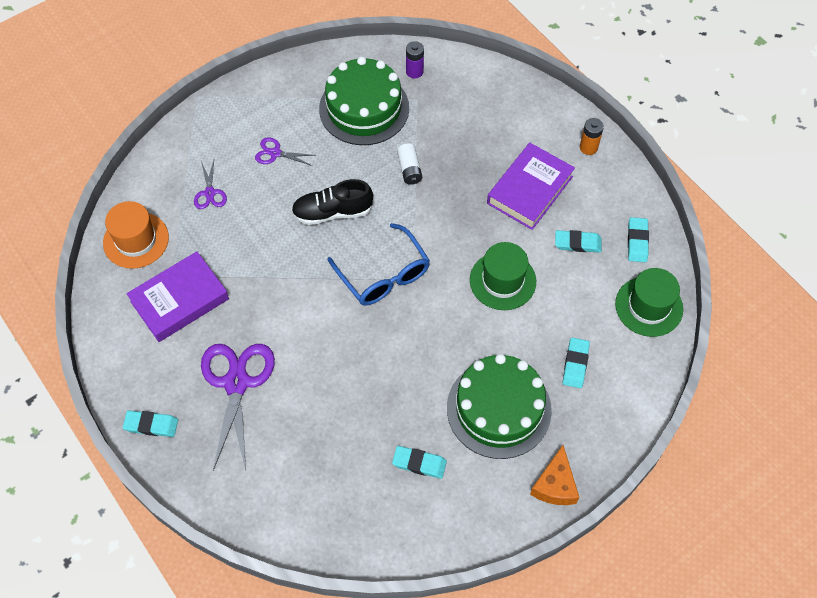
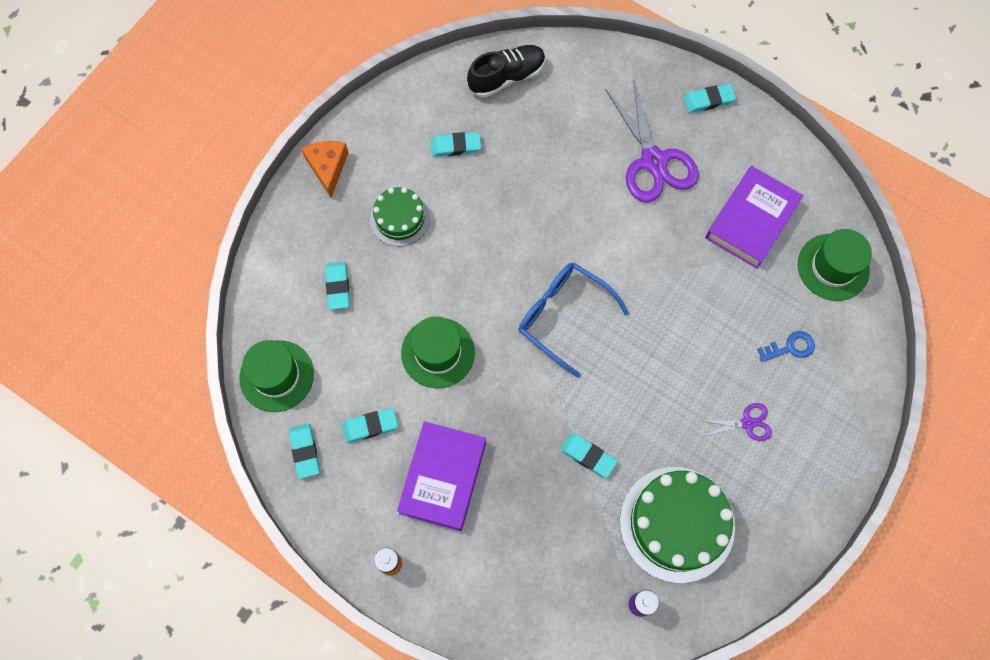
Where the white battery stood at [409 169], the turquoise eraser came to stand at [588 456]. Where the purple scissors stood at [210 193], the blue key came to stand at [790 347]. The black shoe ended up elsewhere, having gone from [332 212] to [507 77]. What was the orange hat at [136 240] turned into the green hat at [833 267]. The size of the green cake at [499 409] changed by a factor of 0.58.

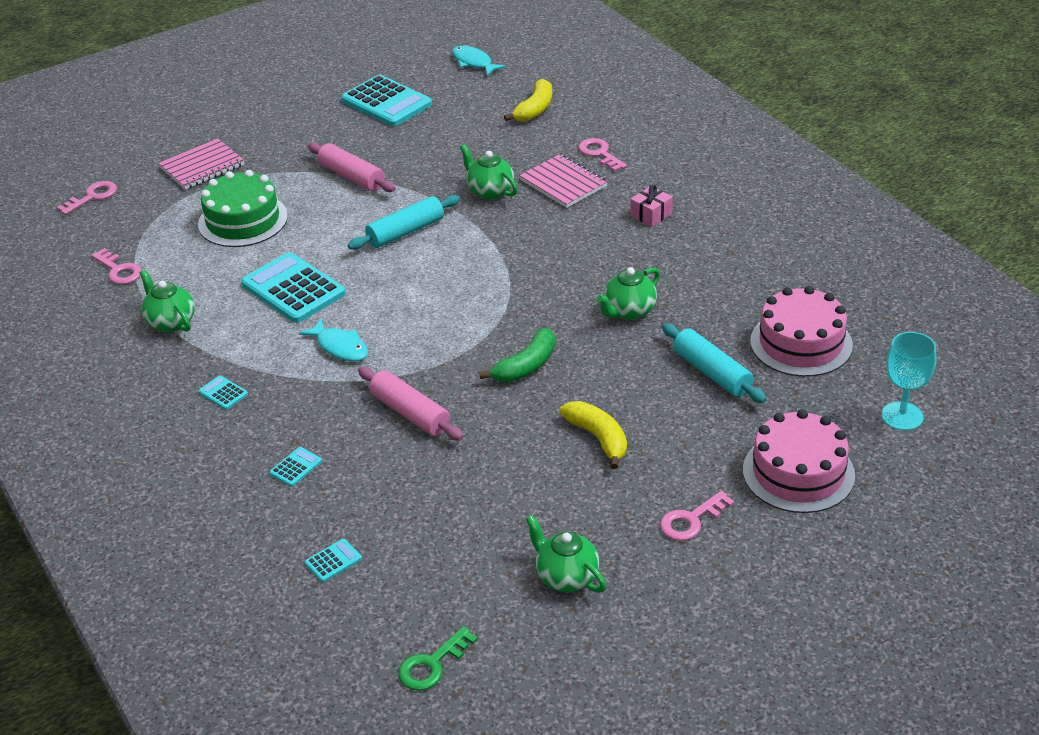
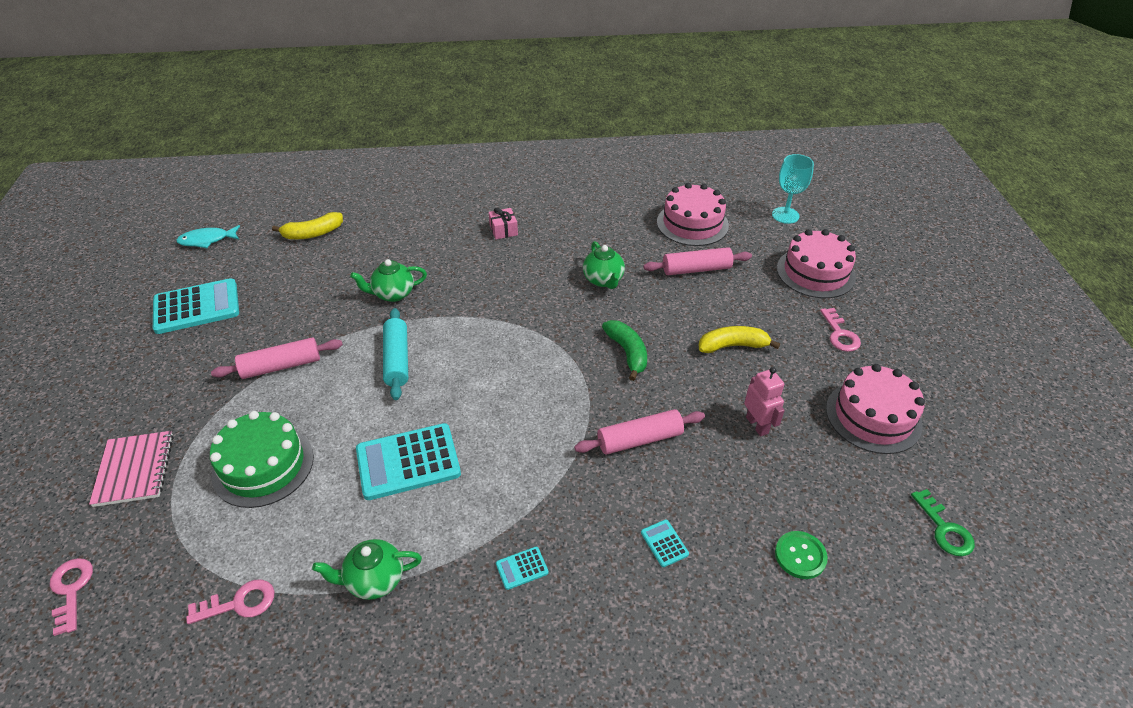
The yellow banana at [535 109] ended up facing another way, 105 degrees clockwise from before. The second view lost the pink key at [600 153]. The second view lost the pink notebook at [563 183]. The second view lost the turquoise fish at [340 347]. What was the turquoise rolling pin at [712 372] turned into the pink rolling pin at [696 269]. Where the green teapot stood at [566 577], the pink cake came to stand at [873 416]. Where the turquoise calculator stood at [333 561], the green button came to stand at [800 556]. The second view gained the pink robot at [757 425].

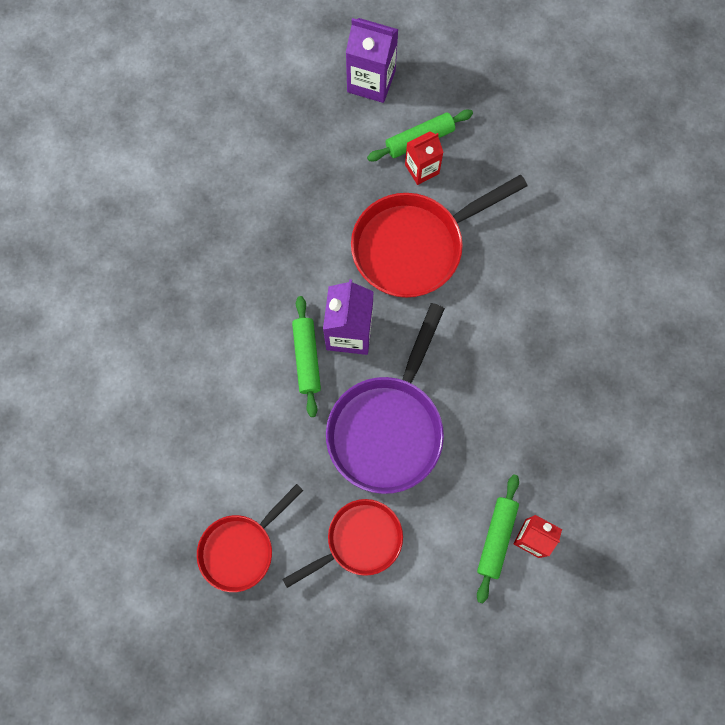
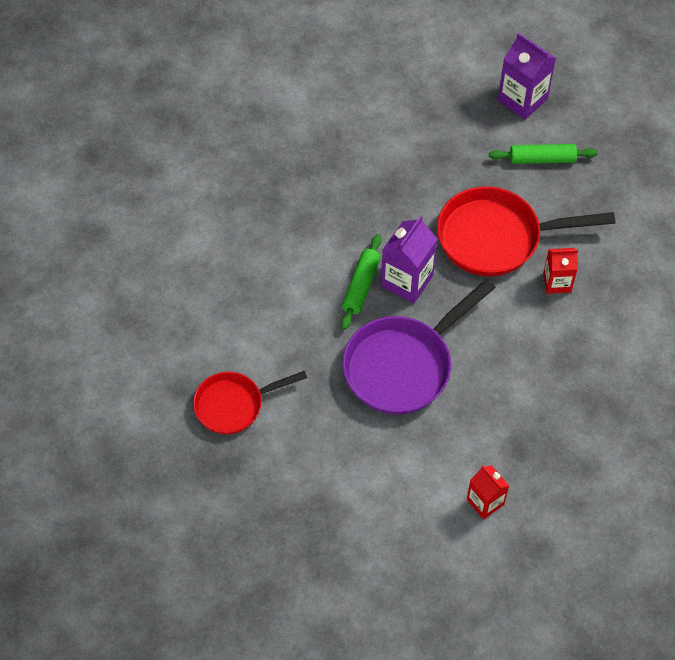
The red carton ended up elsewhere, having gone from [422 169] to [557 282]. The second view lost the green rolling pin at [496 538]. The second view lost the red pan at [359 541].

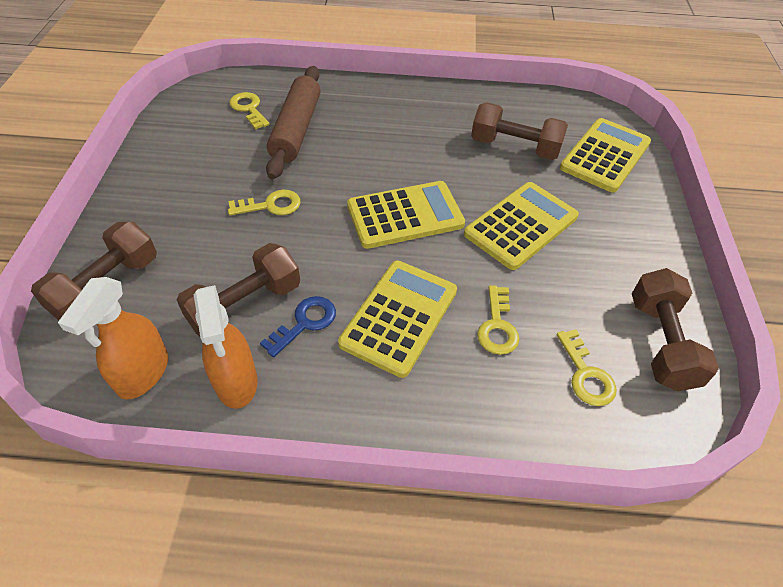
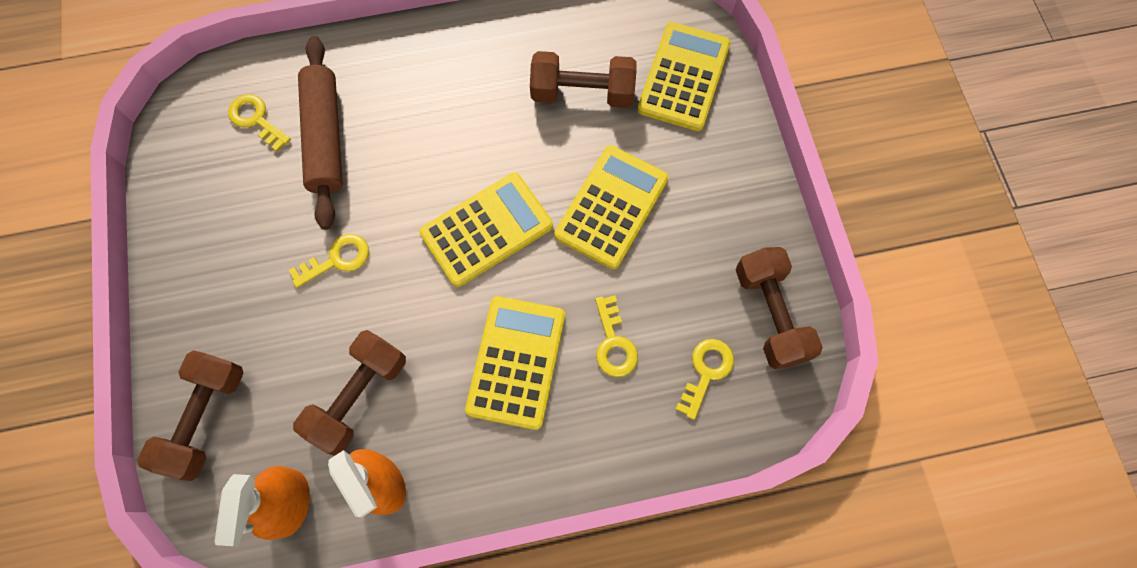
The second view lost the blue key at [305 323]. The yellow key at [586 374] ended up facing another way, 120 degrees counterclockwise from before.

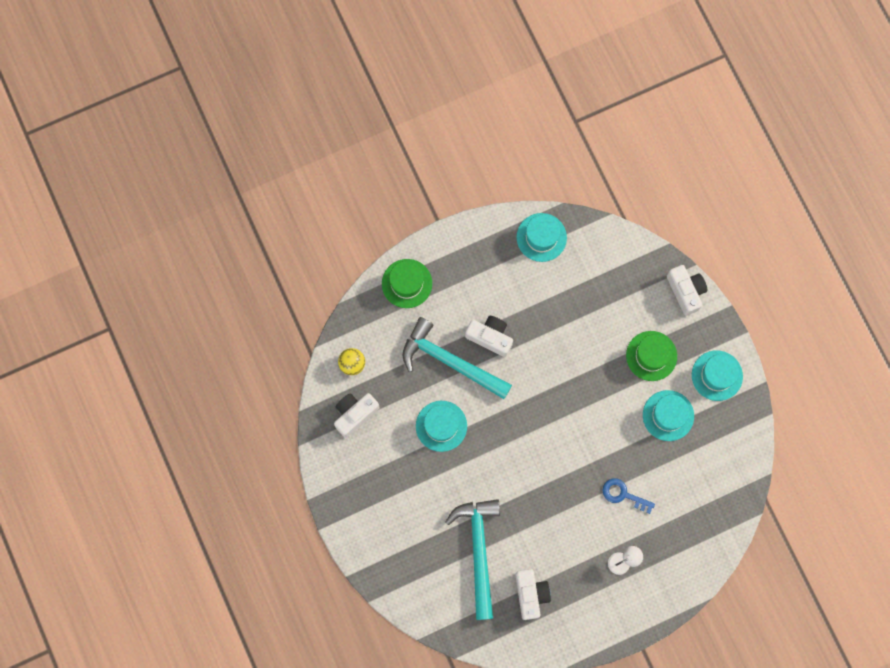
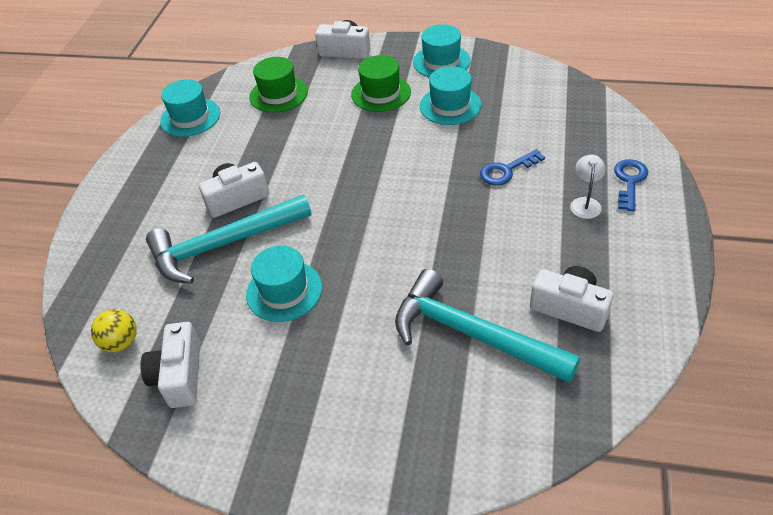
The green hat ended up elsewhere, having gone from [407 283] to [278 94]. The second view gained the blue key at [629 181].

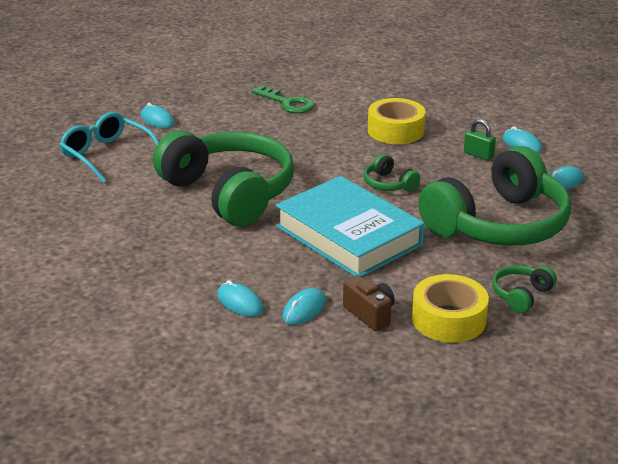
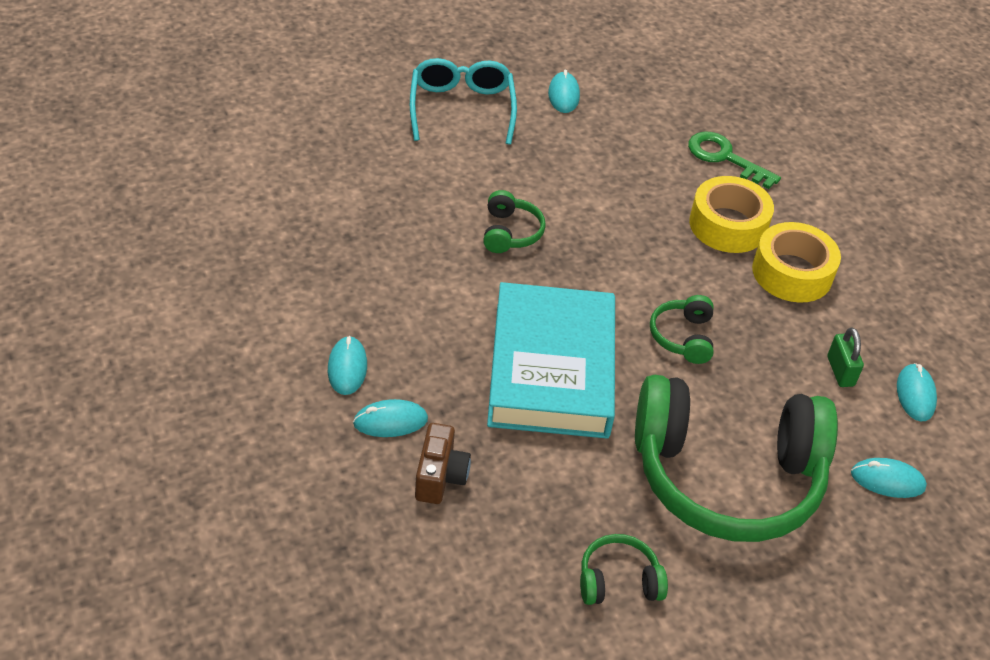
The green key at [287 103] ended up facing another way, 135 degrees clockwise from before. The size of the green headphones at [229 193] changed by a factor of 0.40. The yellow tape ended up elsewhere, having gone from [448 319] to [728 225].

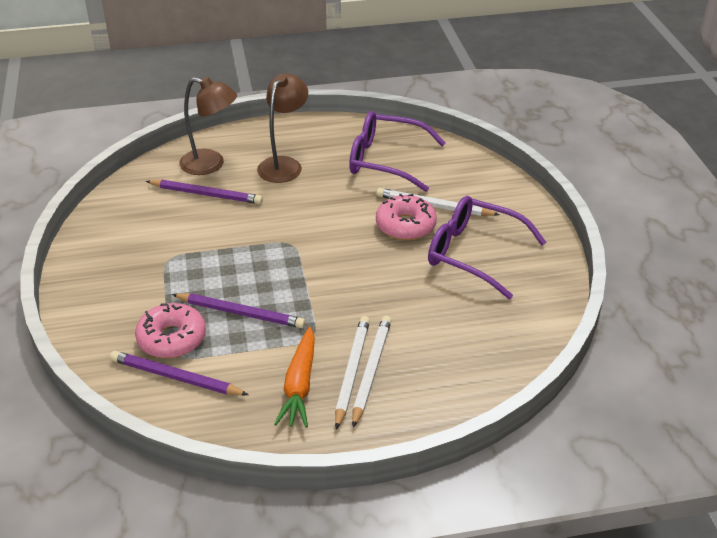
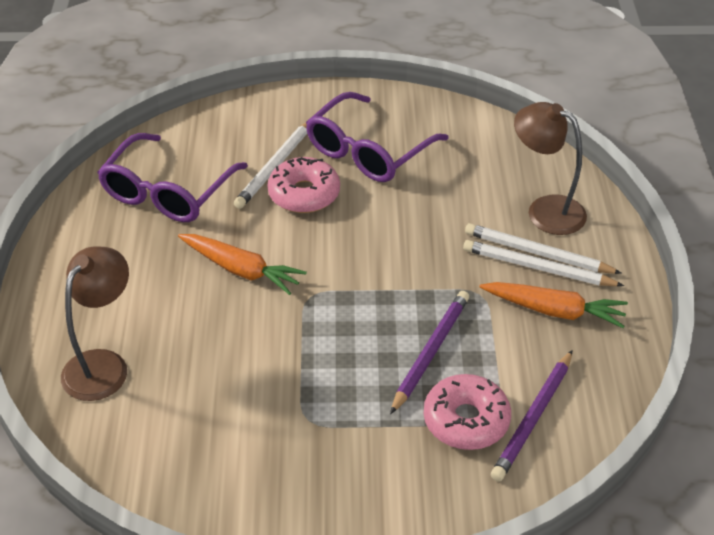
The brown lamp ended up elsewhere, having gone from [284 164] to [545 210]. The second view lost the purple pencil at [206 194]. The second view gained the orange carrot at [241 270].

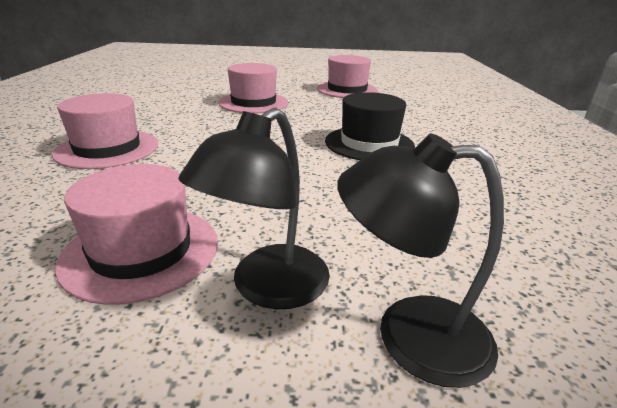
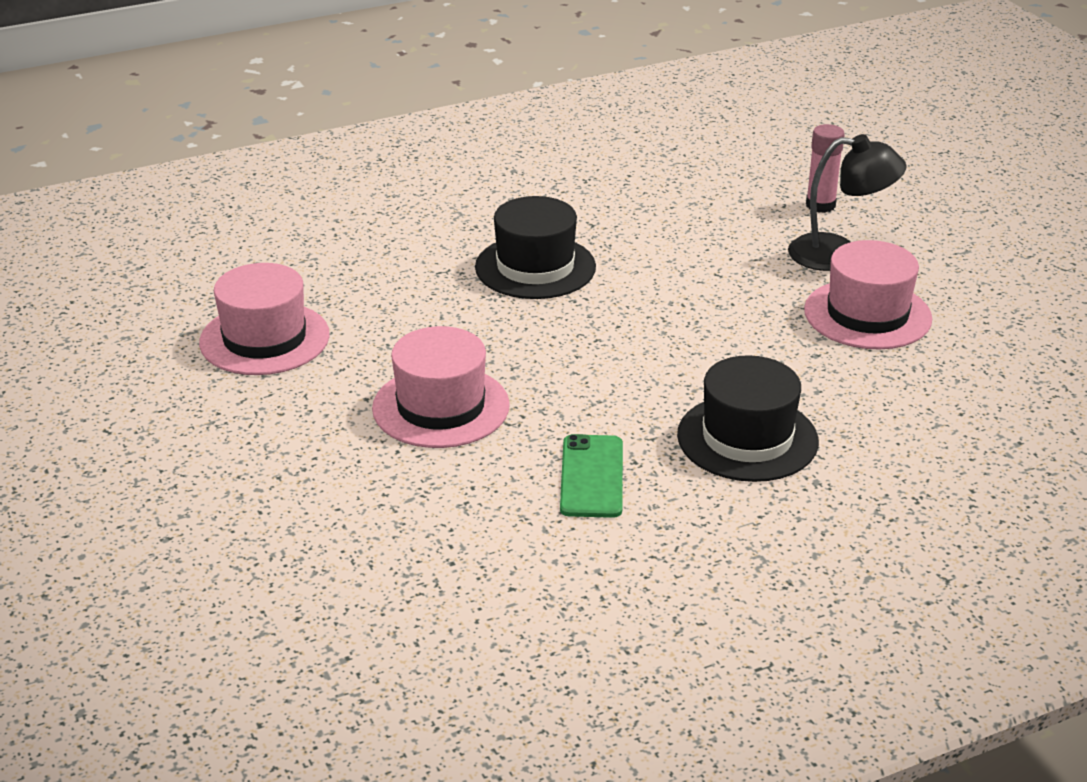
What was the pink hat at [107 149] turned into the black hat at [747 438]. Where the black lamp stood at [409 334], the pink glue stick came to stand at [820 205]. The second view gained the green phone at [592 476].

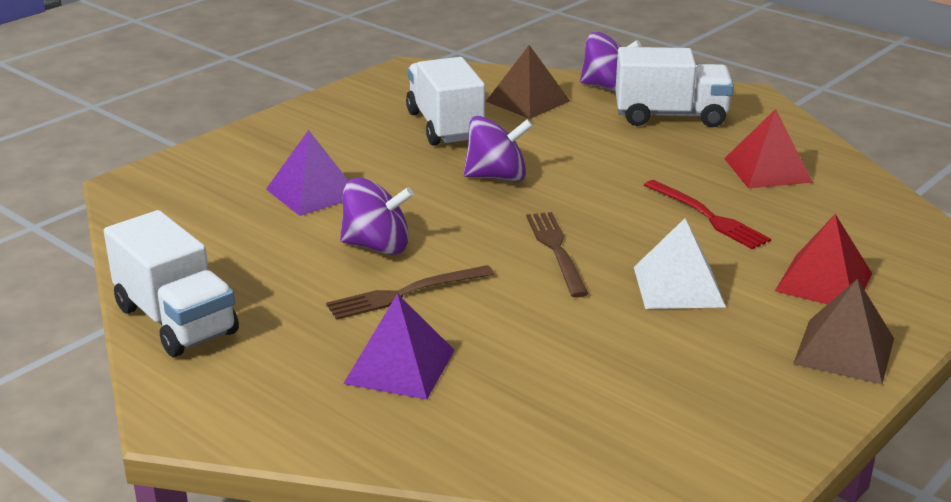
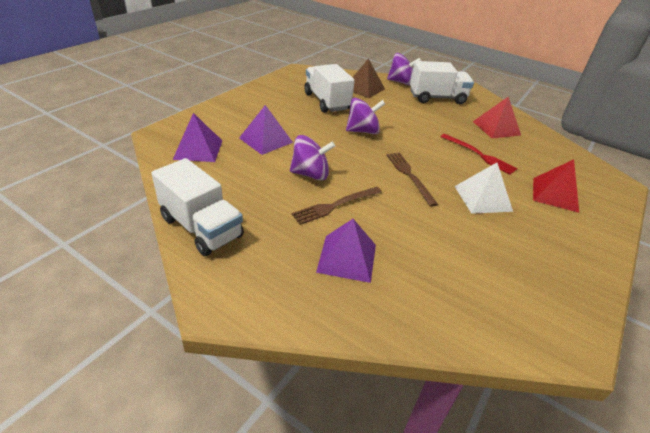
The second view lost the brown pyramid at [844 351]. The second view gained the purple pyramid at [198 149].

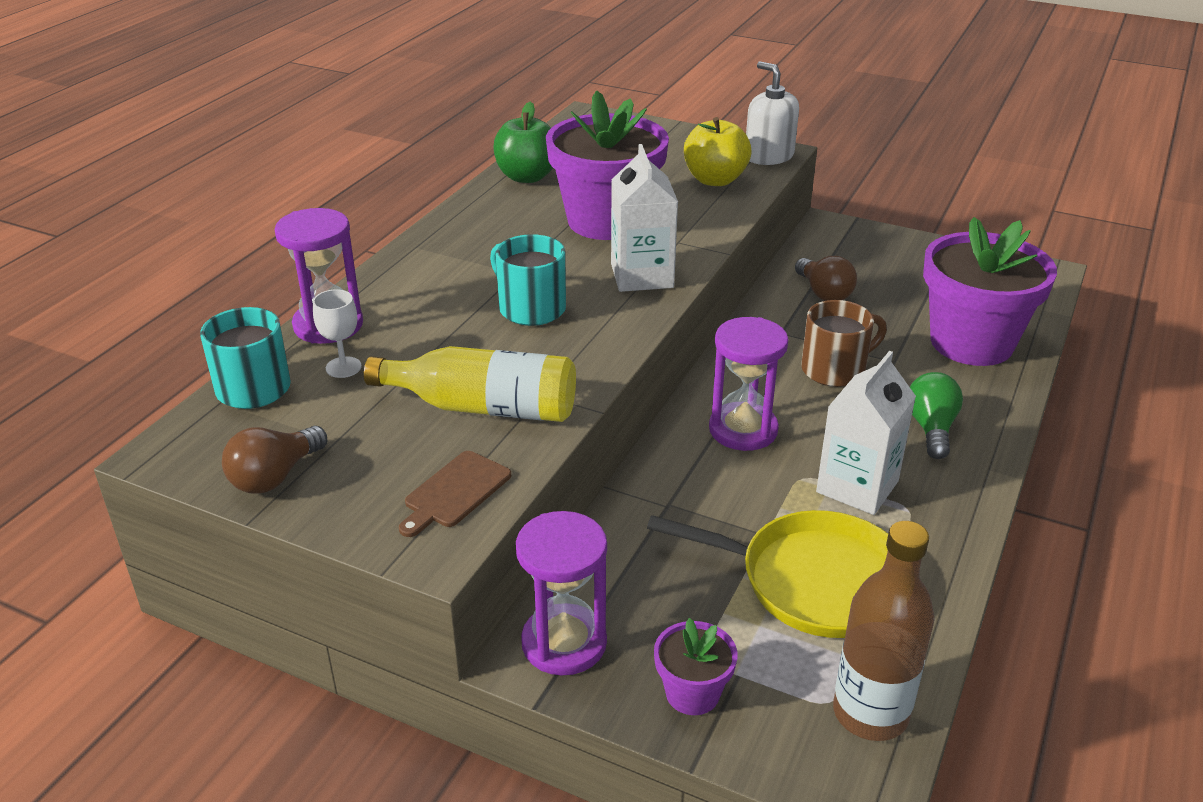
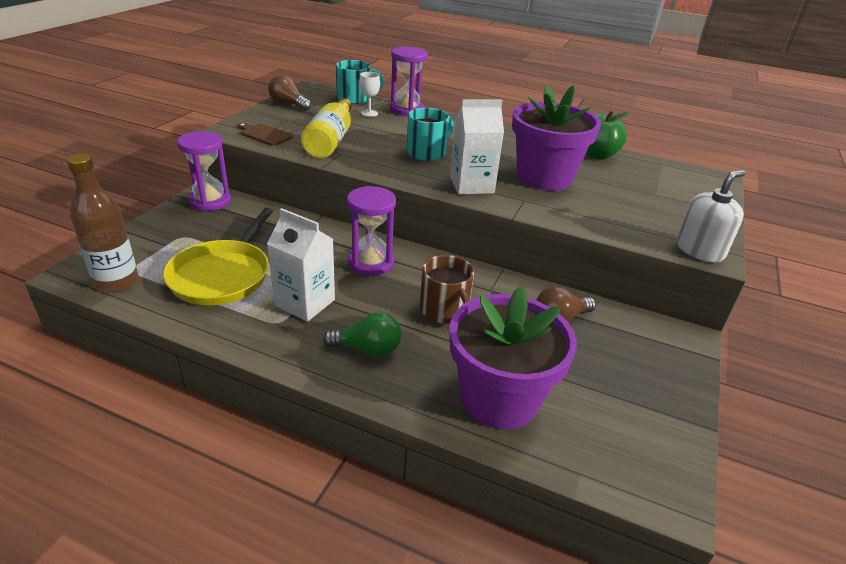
The second view lost the yellow apple at [715 180]. The second view lost the purple flower pot at [692 693].

